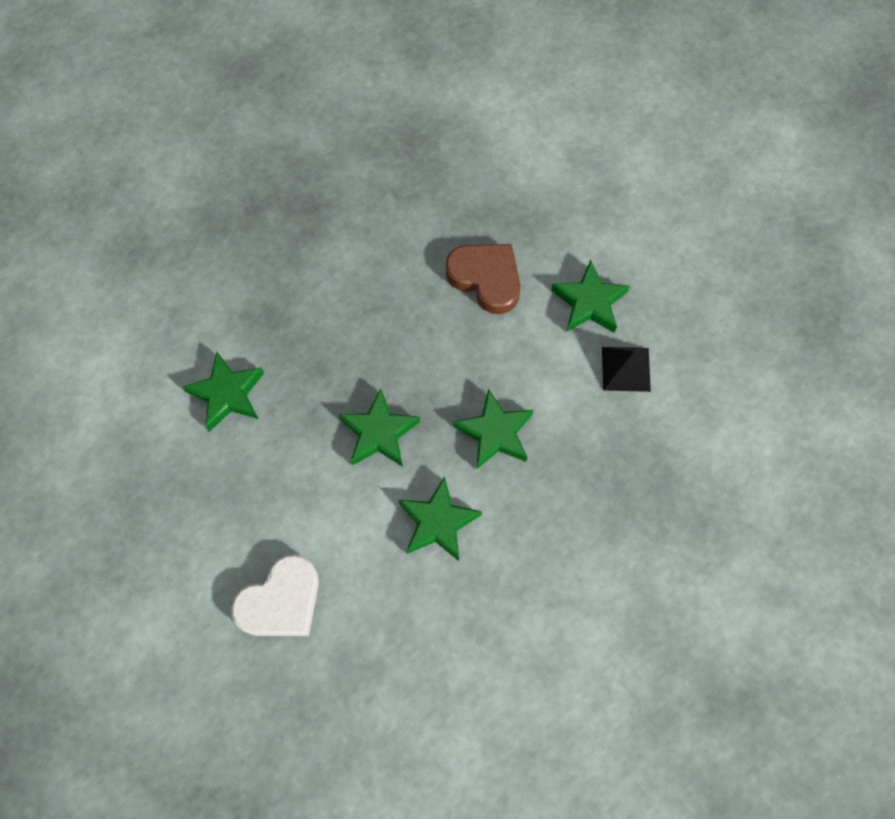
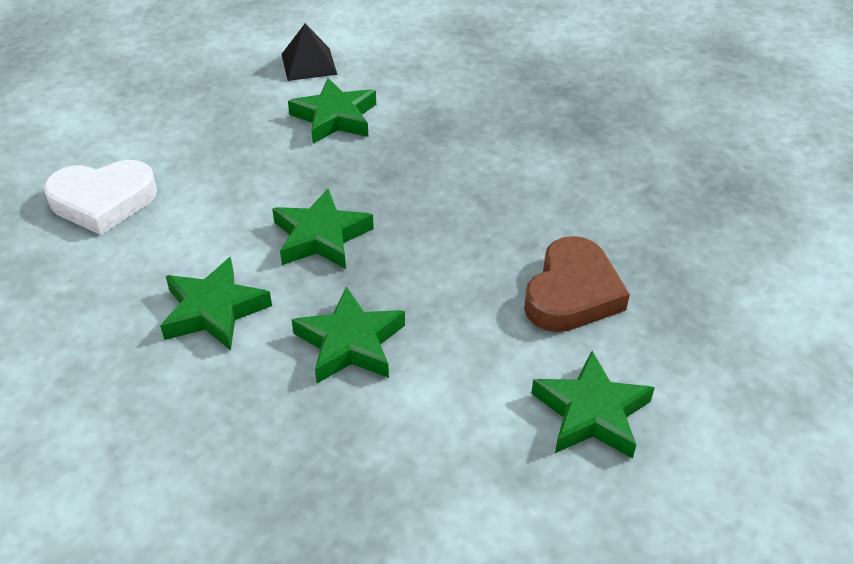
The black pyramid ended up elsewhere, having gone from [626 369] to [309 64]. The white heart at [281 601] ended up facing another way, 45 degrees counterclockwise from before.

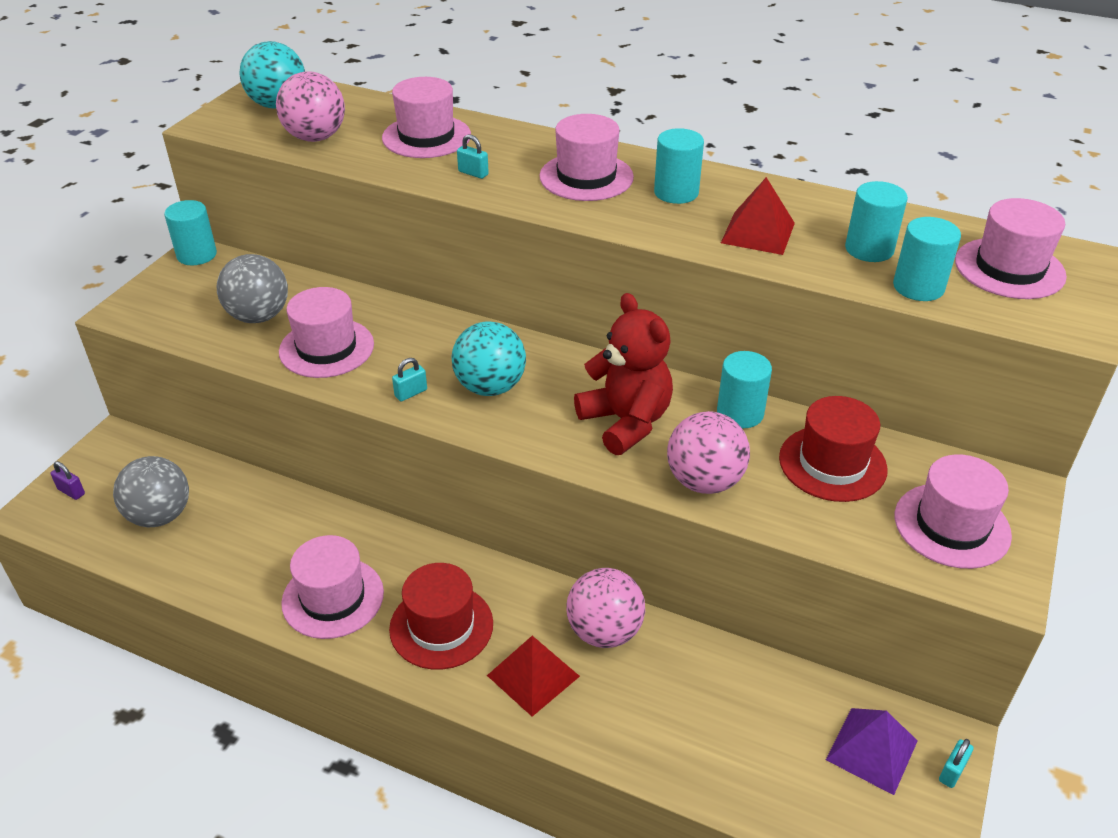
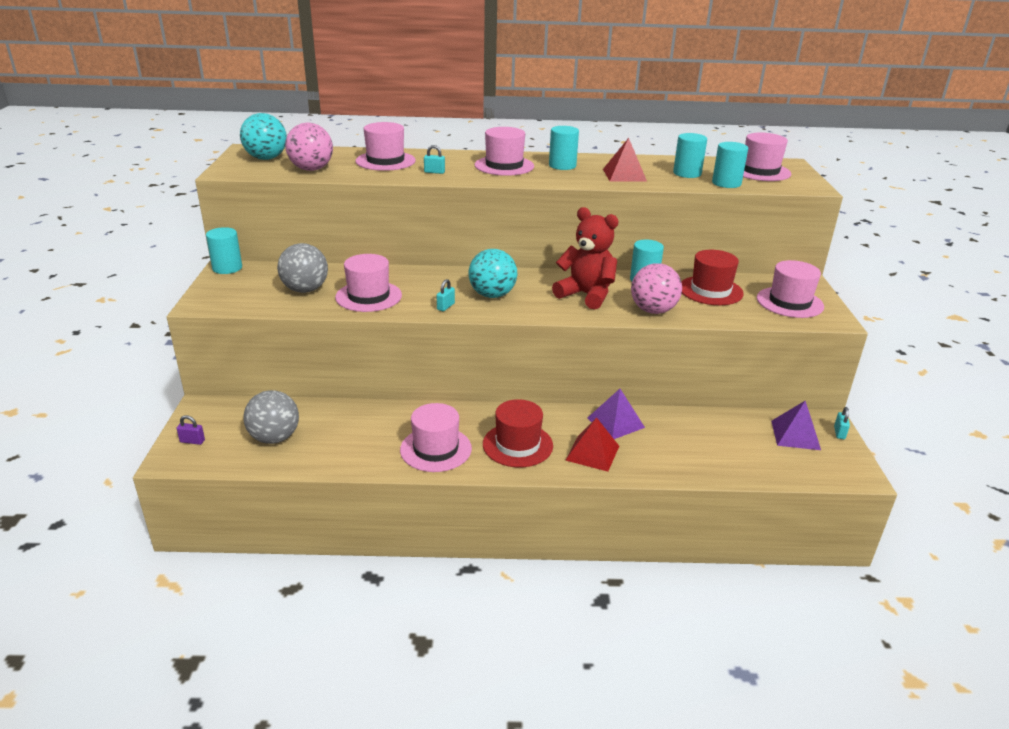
Where the pink ball stood at [604 631], the purple pyramid came to stand at [615 422].

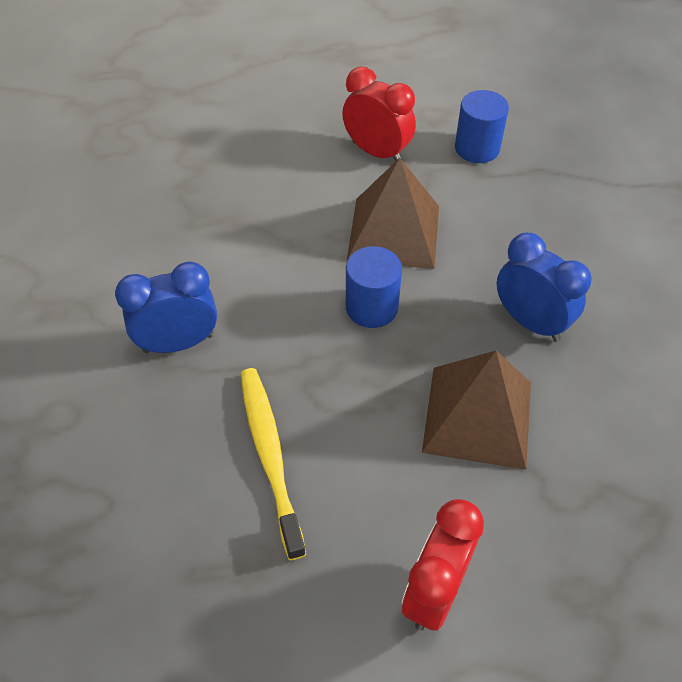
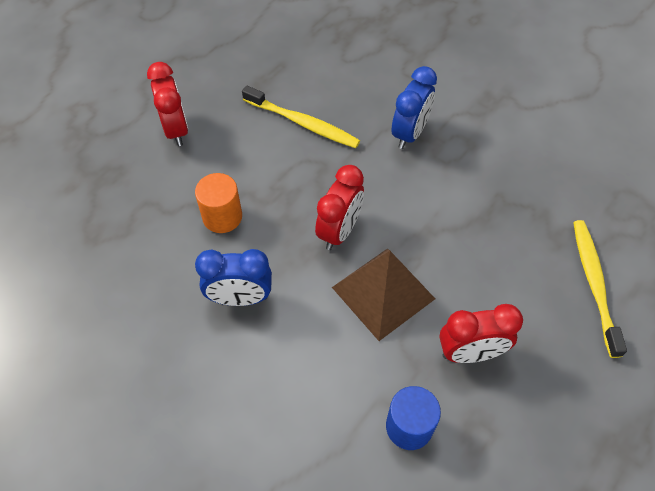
Where the blue cylinder stood at [371 307], the red clock came to stand at [339 231]. Where the brown pyramid stood at [478 416], the orange cylinder came to stand at [222 216]. The second view gained the yellow toothbrush at [594 284].

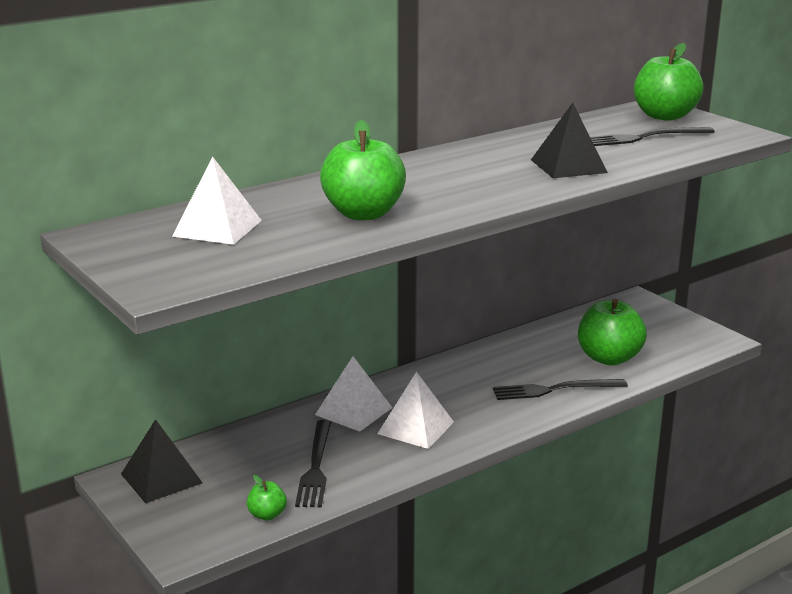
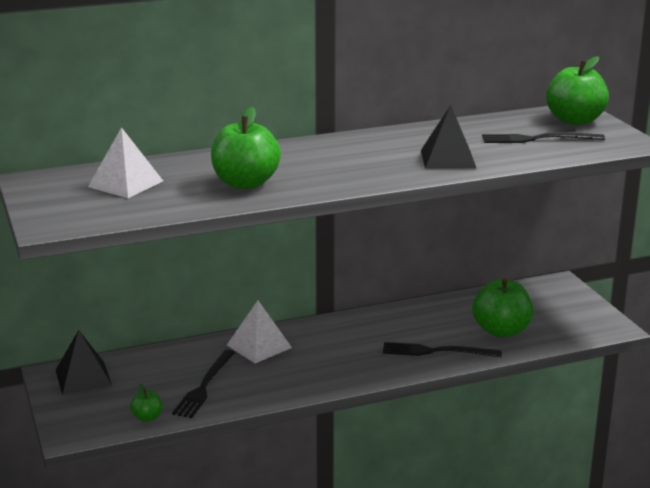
The second view lost the white pyramid at [416 427].

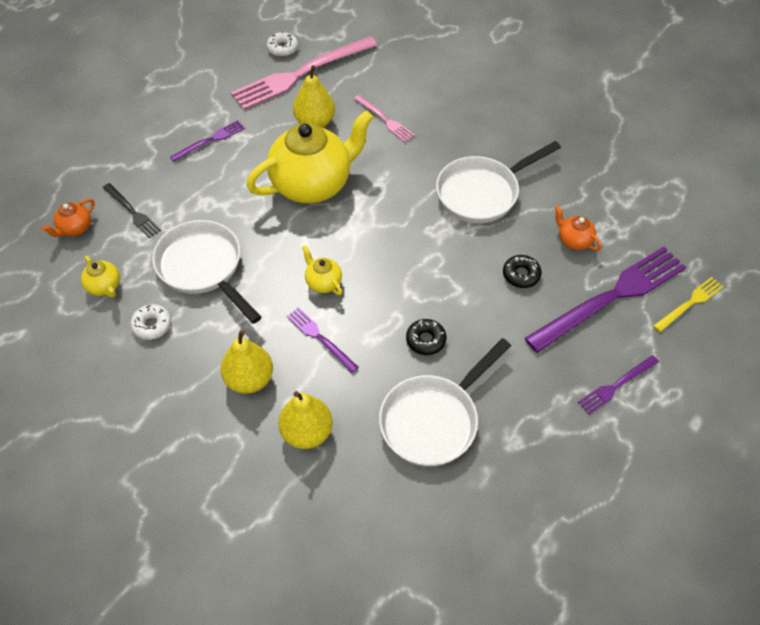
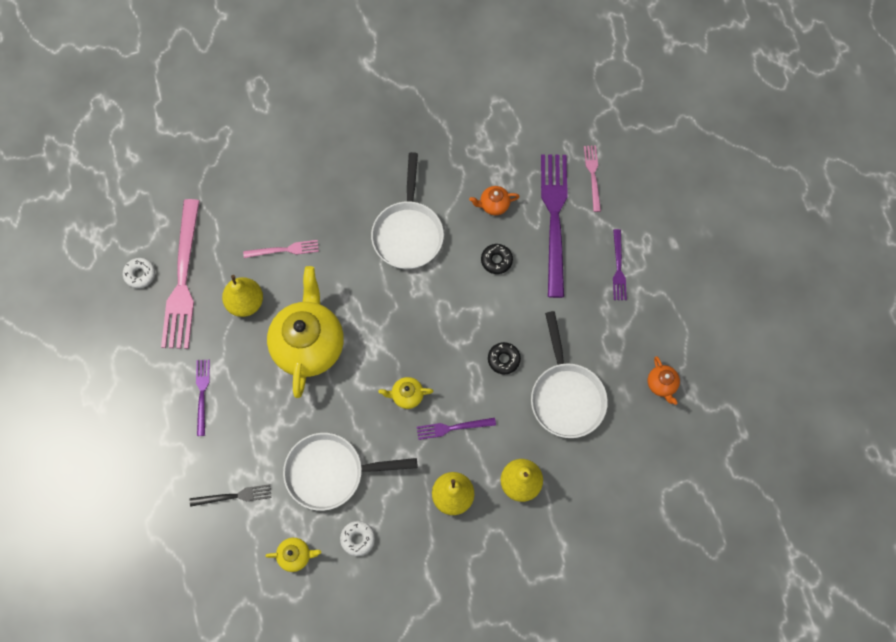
The orange teapot ended up elsewhere, having gone from [75 228] to [661 384]. What was the yellow fork at [689 303] turned into the pink fork at [593 175].

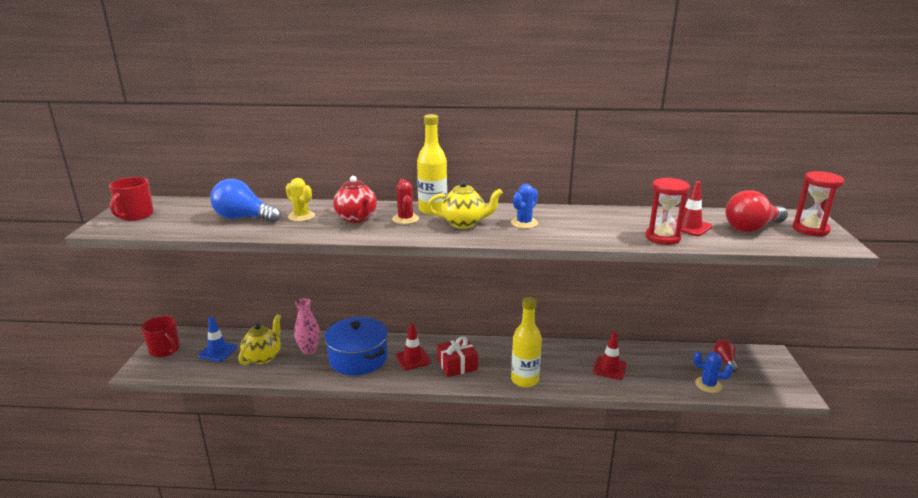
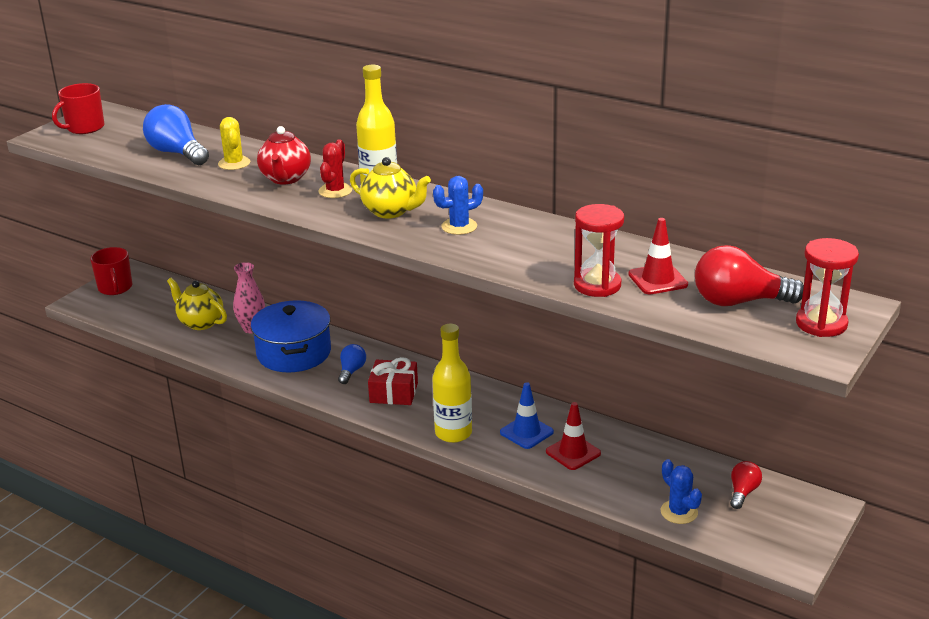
The yellow teapot at [263 357] ended up facing another way, 105 degrees counterclockwise from before. The blue traffic cone ended up elsewhere, having gone from [218 351] to [526 432]. Where the red traffic cone stood at [413 359], the blue light bulb came to stand at [351 371].

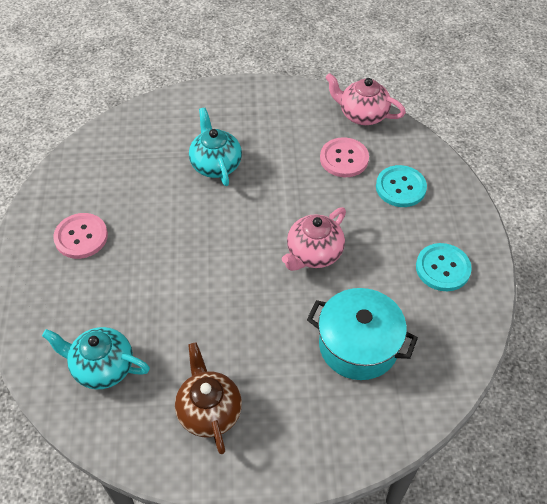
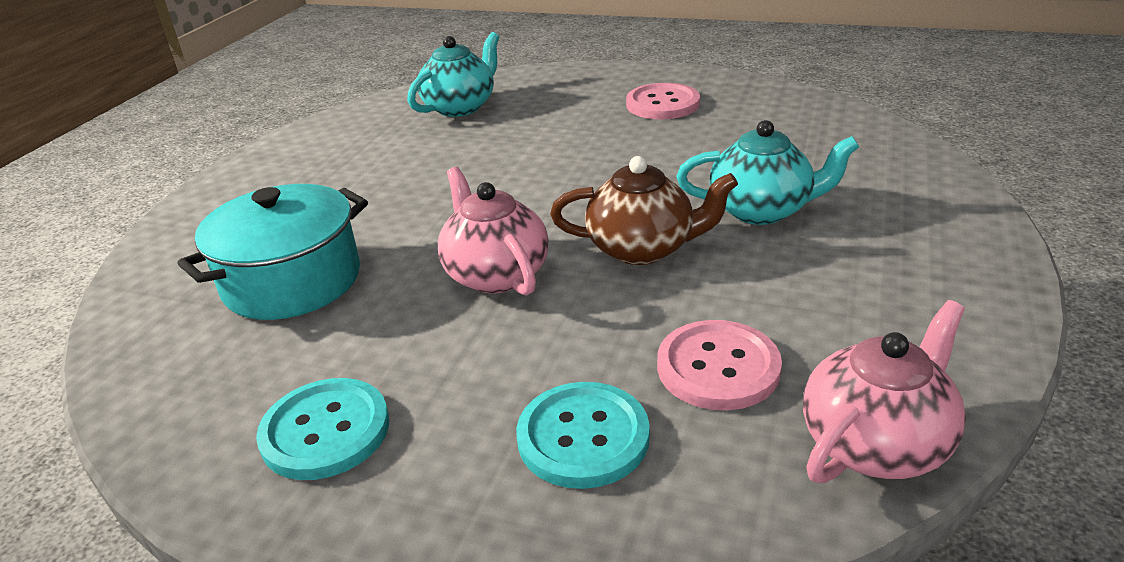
The brown teapot ended up elsewhere, having gone from [209 411] to [643 248].

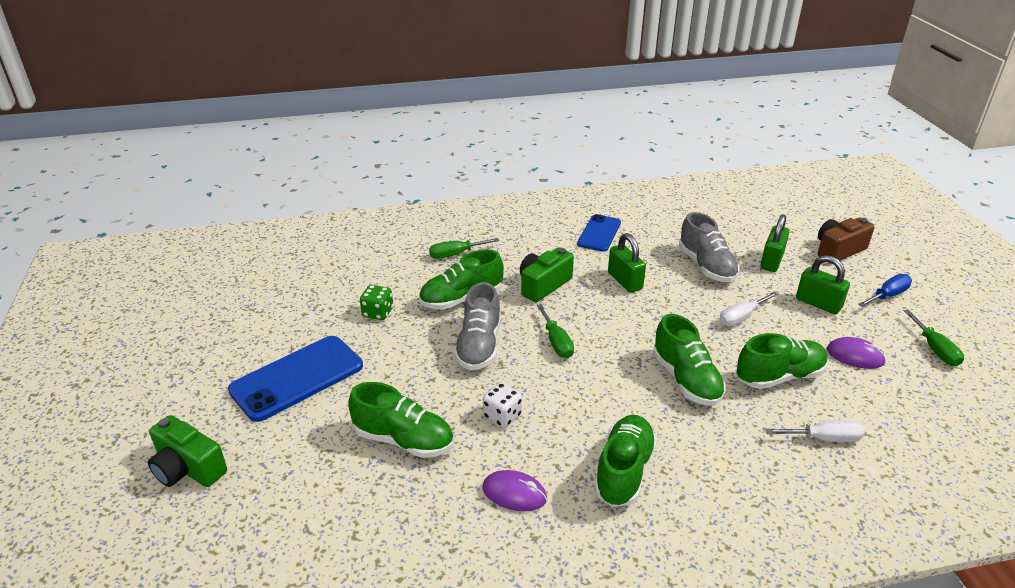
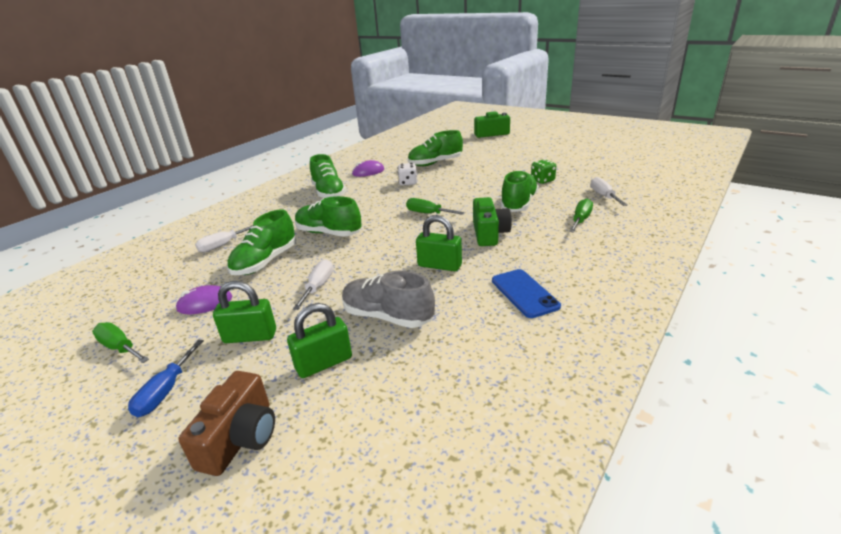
The green padlock at [771 261] ended up facing another way, 75 degrees clockwise from before. The second view lost the grey shoe at [479 346]. The second view lost the blue phone at [297 378]. The second view gained the white screwdriver at [603 196].

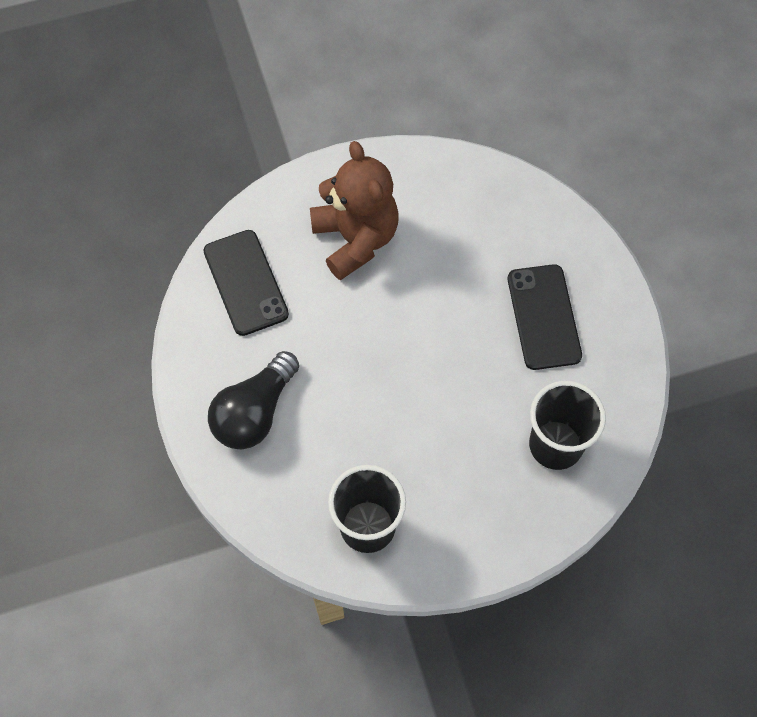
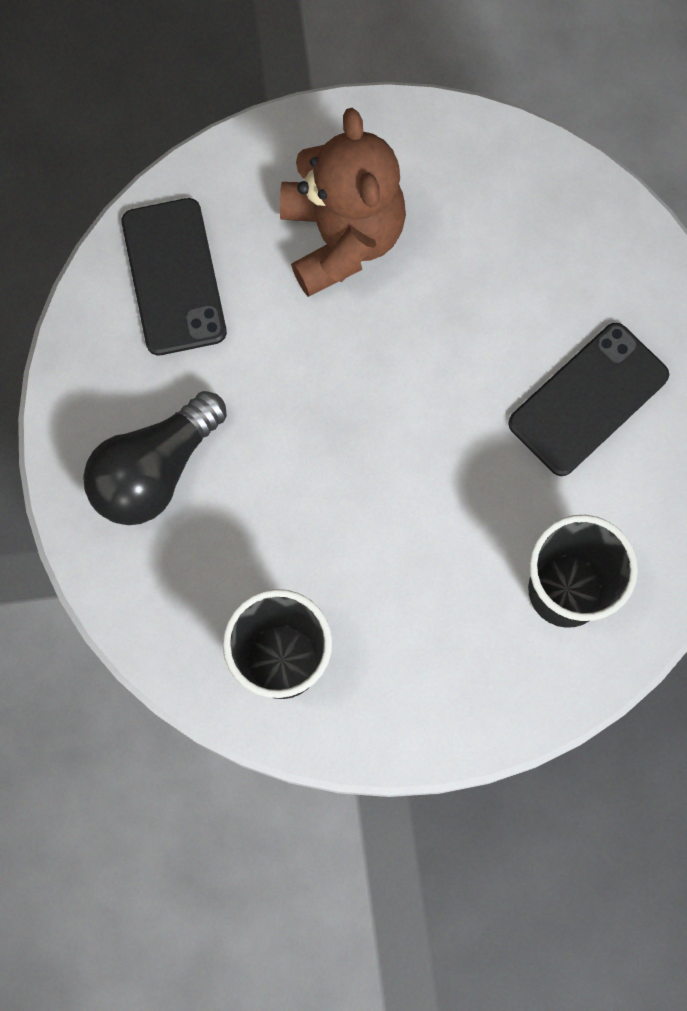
The black phone at [543 317] ended up facing another way, 45 degrees clockwise from before.

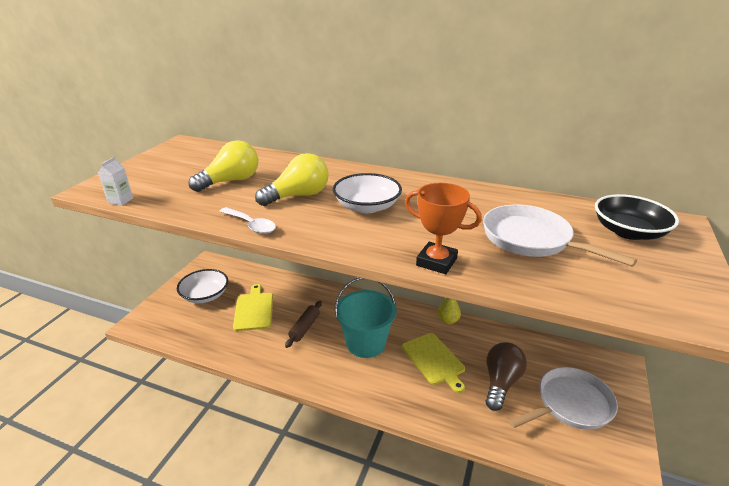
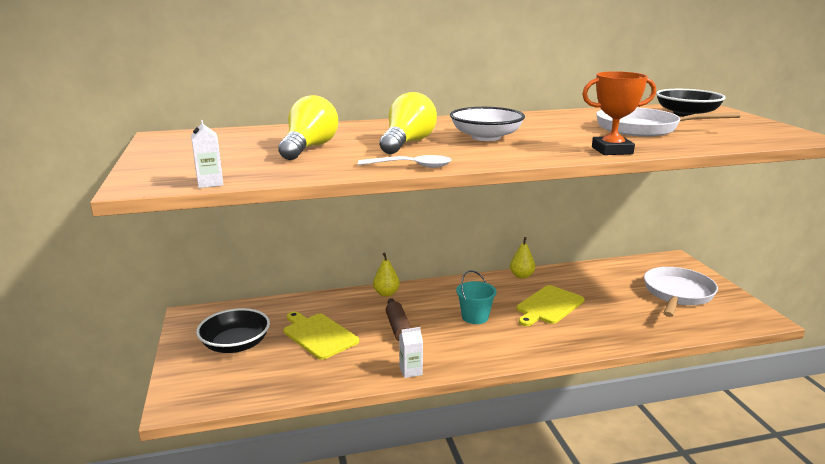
What was the white bowl at [205 295] turned into the black bowl at [236 345]. The size of the turquoise bucket at [365 343] changed by a factor of 0.58. The yellow cutting board at [434 360] ended up facing another way, 105 degrees clockwise from before. The second view lost the brown light bulb at [501 382]. The second view gained the yellow pear at [386 293]. The second view gained the white carton at [411 371].

